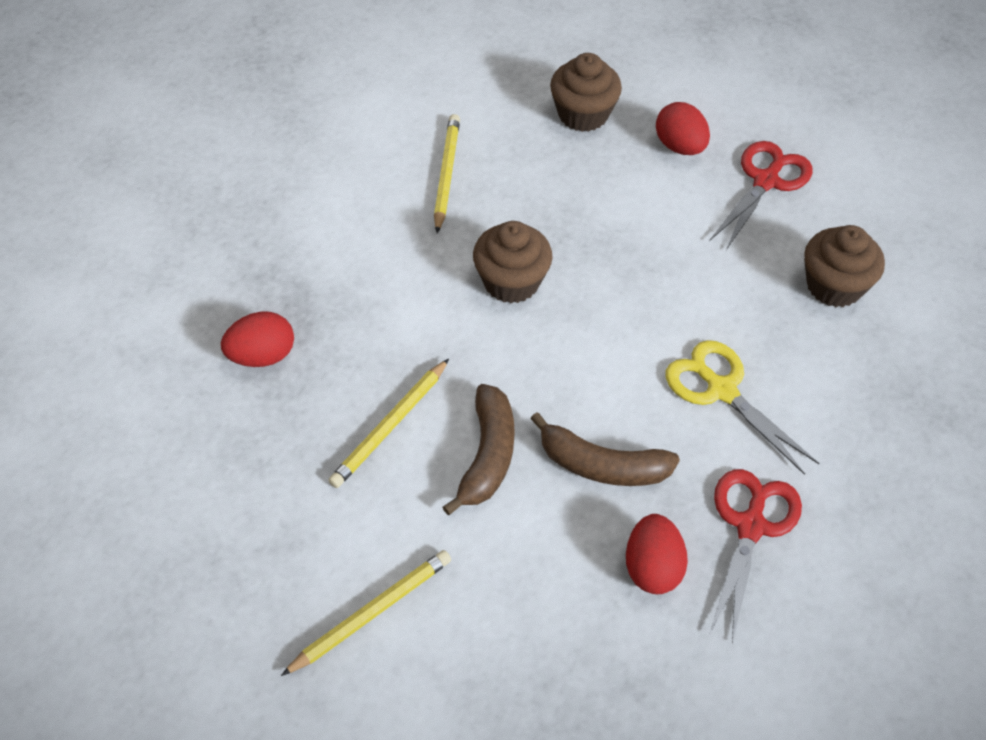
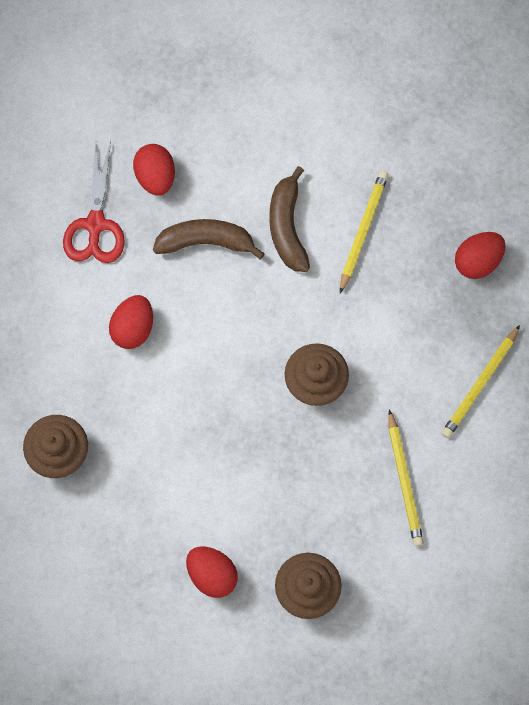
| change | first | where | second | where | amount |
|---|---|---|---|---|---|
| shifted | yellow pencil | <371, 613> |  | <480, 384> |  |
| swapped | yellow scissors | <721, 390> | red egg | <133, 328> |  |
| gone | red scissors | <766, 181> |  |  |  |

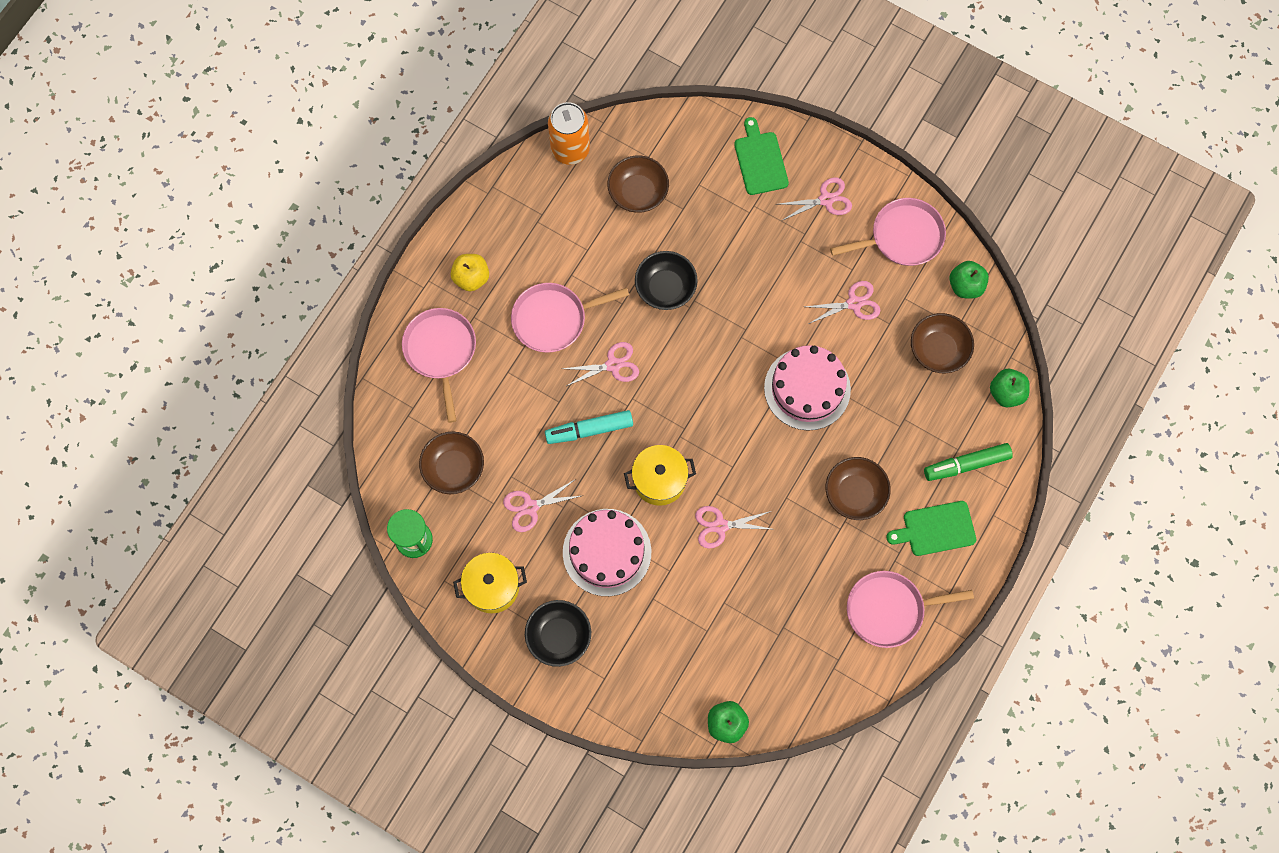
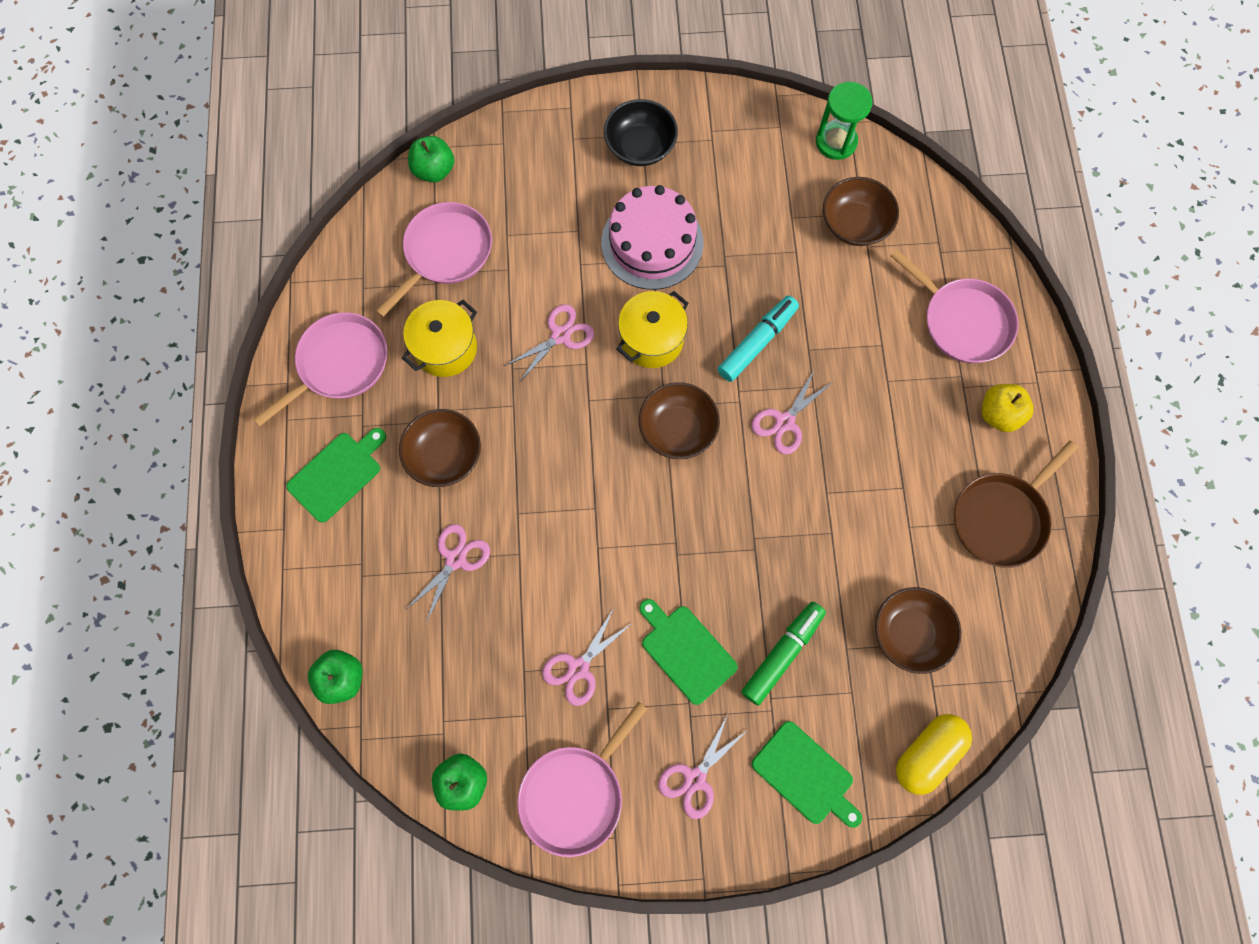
| change | first | where | second | where | amount |
|---|---|---|---|---|---|
| shifted | yellow pot | <492, 587> |  | <445, 348> |  |
| shifted | pink scissors | <530, 507> |  | <456, 559> |  |
| shifted | pink pan | <553, 319> |  | <445, 252> |  |
| gone | orange can | <570, 149> |  |  |  |
| gone | black bowl | <665, 288> |  |  |  |
| gone | pink cake | <807, 388> |  |  |  |
| shifted | brown bowl | <938, 350> |  | <677, 429> |  |
| shifted | green marker | <966, 464> |  | <782, 653> |  |
| new |  |  | green cutting board | <686, 651> |  |
| new |  |  | yellow capsule | <927, 753> |  |
| new |  |  | brown pan | <1001, 518> |  |

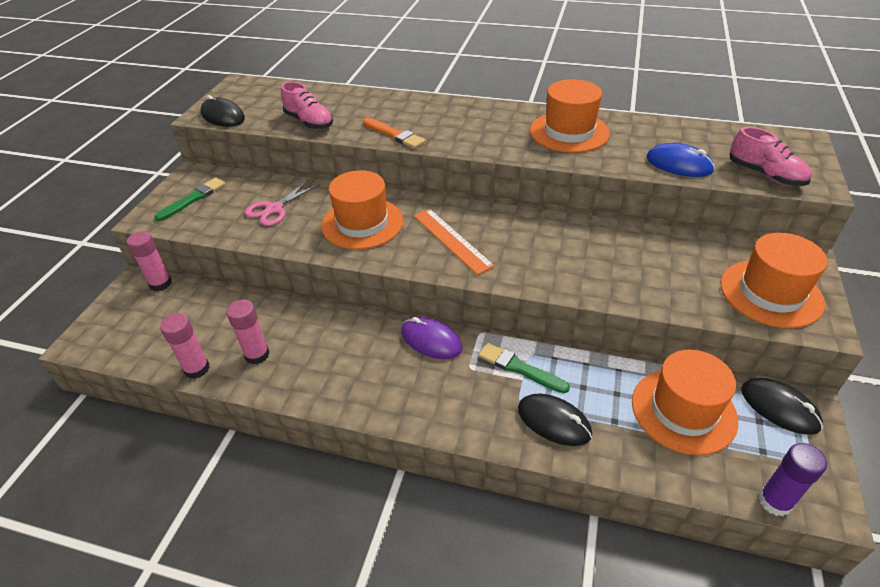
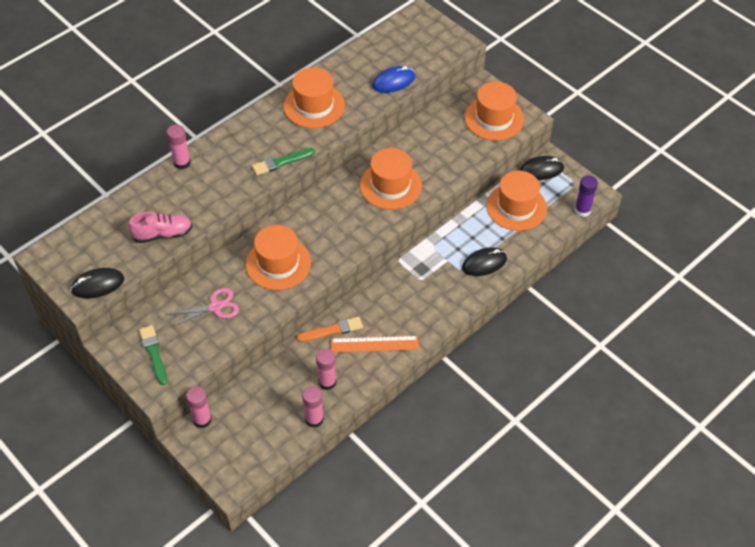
| change | first | where | second | where | amount |
|---|---|---|---|---|---|
| rotated | pink scissors | <274, 209> |  | <215, 307> | 90 degrees counterclockwise |
| shifted | orange brush | <394, 135> |  | <332, 330> |  |
| gone | purple mouse | <431, 340> |  |  |  |
| shifted | orange ruler | <451, 240> |  | <374, 344> |  |
| shifted | green brush | <519, 368> |  | <281, 162> |  |
| gone | pink shoe | <765, 175> |  |  |  |
| new |  |  | pink glue stick | <182, 163> |  |
| new |  |  | orange hat | <390, 185> |  |

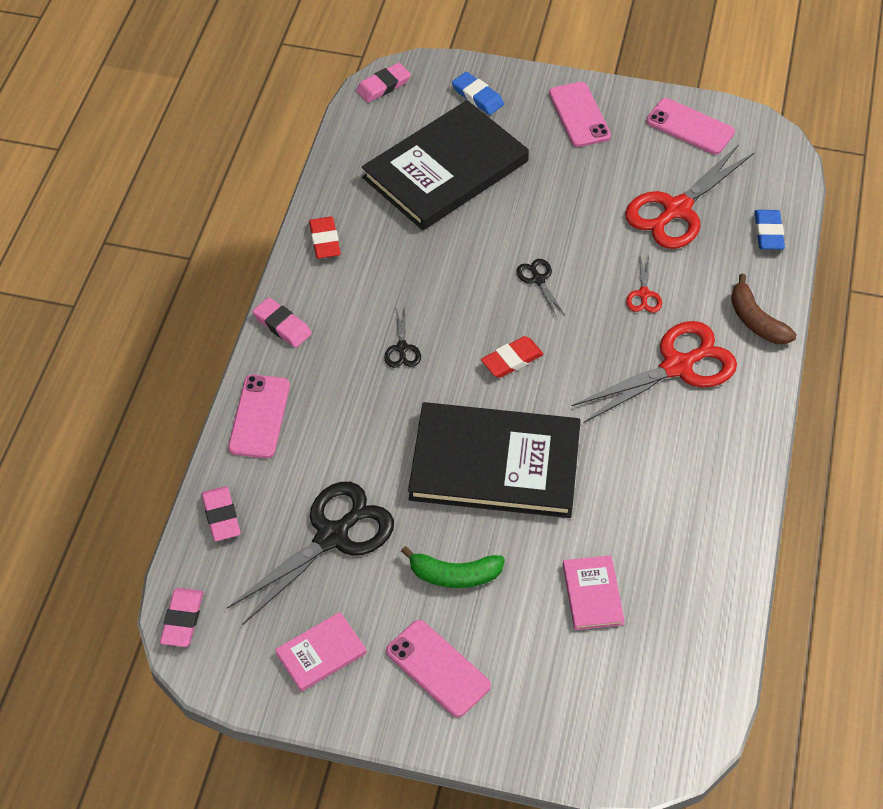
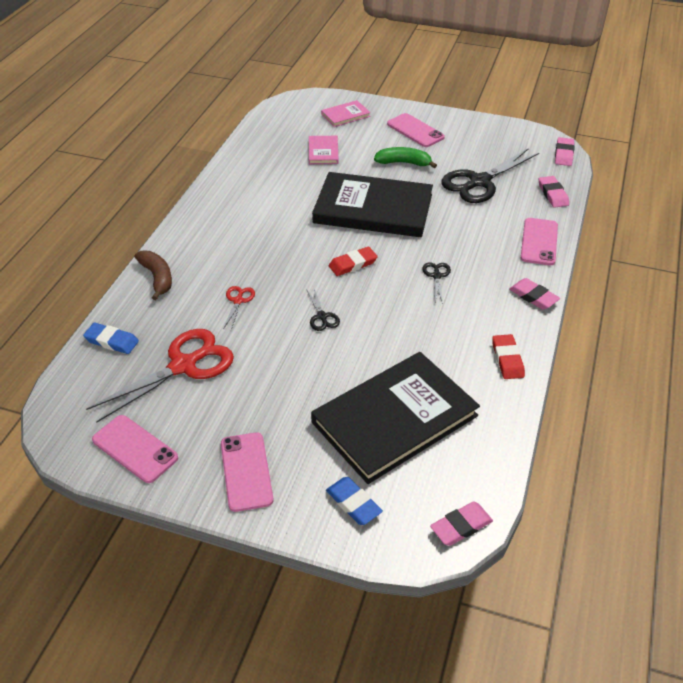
| change | first | where | second | where | amount |
|---|---|---|---|---|---|
| shifted | pink book | <321, 653> |  | <345, 115> |  |
| gone | red scissors | <678, 366> |  |  |  |
| rotated | blue eraser | <768, 233> |  | <111, 341> | 75 degrees counterclockwise |

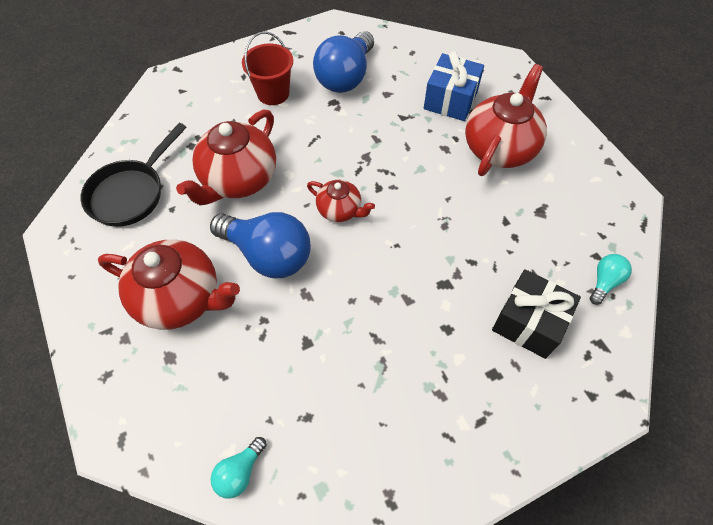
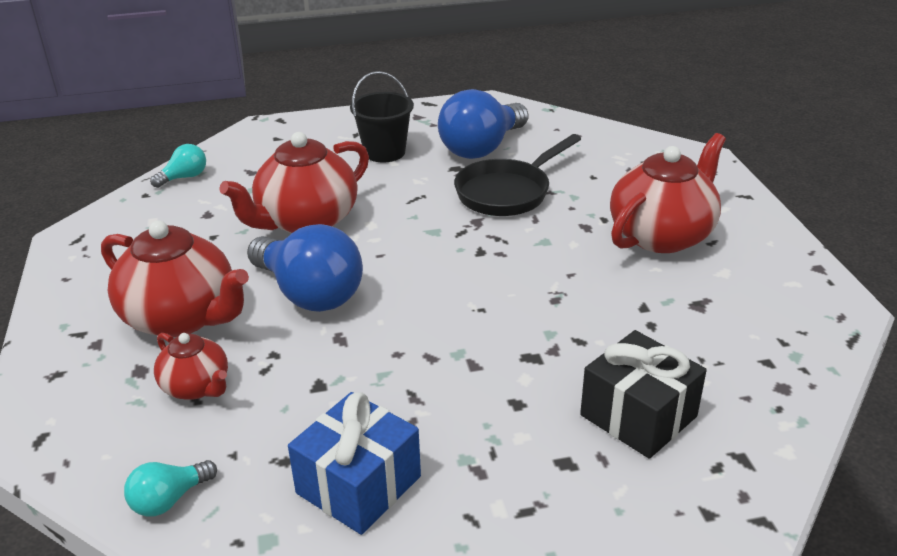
| change | first | where | second | where | amount |
|---|---|---|---|---|---|
| shifted | black pan | <131, 193> |  | <507, 192> |  |
| repainted | red bucket | <273, 93> | black bucket | <384, 152> |  |
| shifted | red teapot | <340, 210> |  | <197, 387> |  |
| shifted | blue gift | <450, 100> |  | <358, 485> |  |
| shifted | turquoise light bulb | <604, 282> |  | <184, 177> |  |

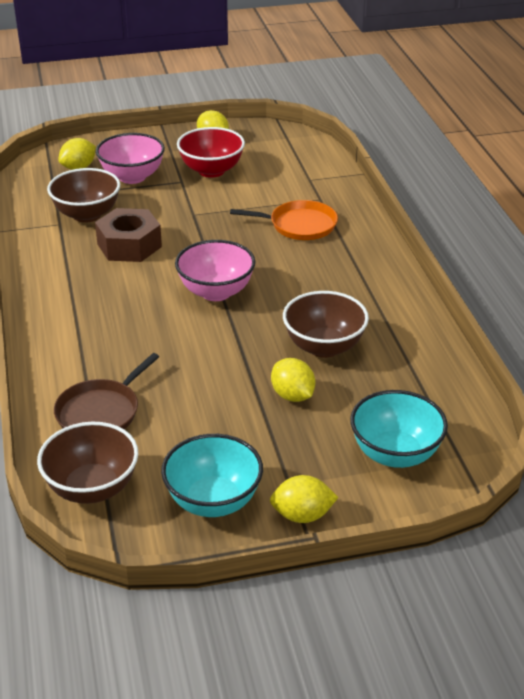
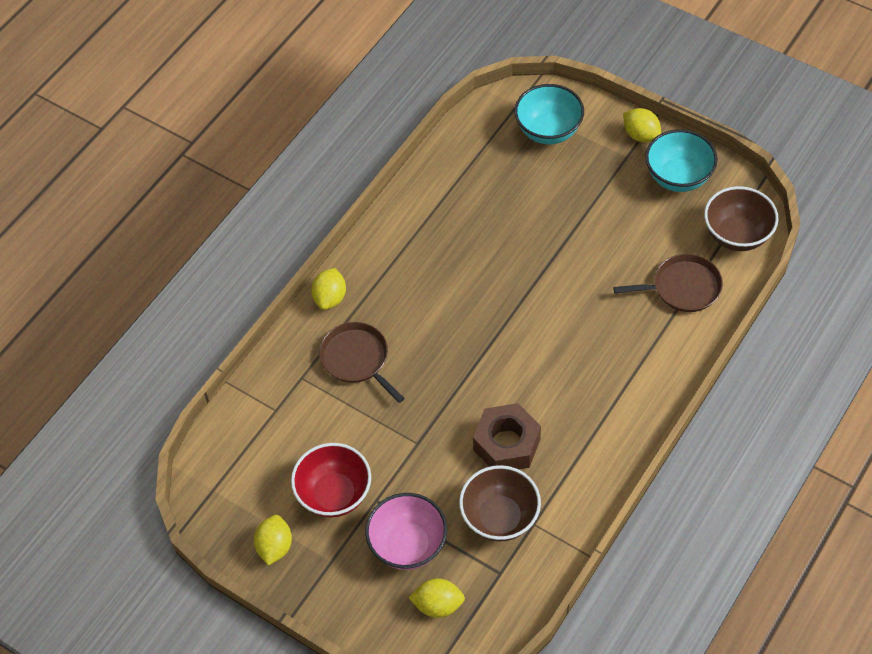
| change | first | where | second | where | amount |
|---|---|---|---|---|---|
| gone | pink bowl | <216, 292> |  |  |  |
| repainted | orange pan | <299, 225> | brown pan | <357, 359> |  |
| shifted | yellow lemon | <292, 395> |  | <330, 298> |  |
| gone | brown bowl | <324, 347> |  |  |  |

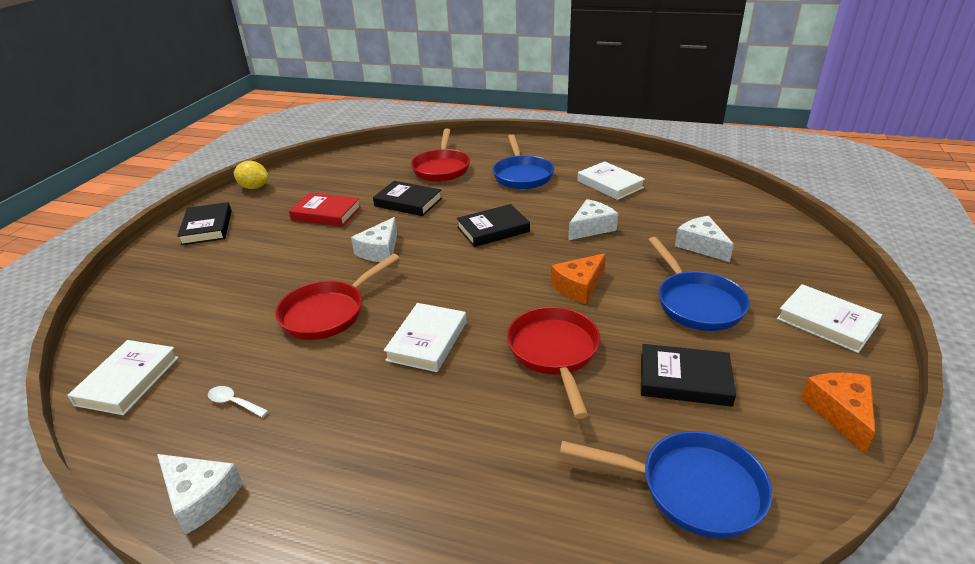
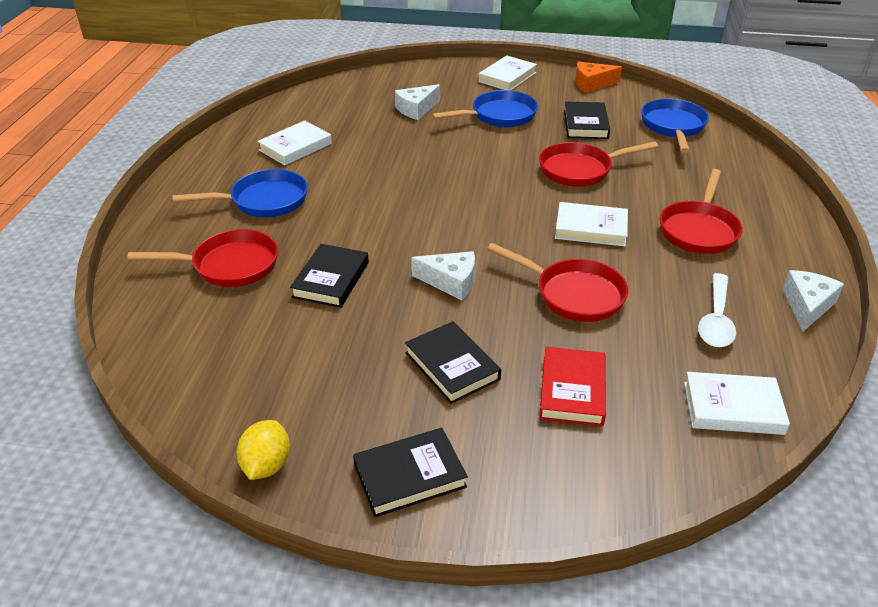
| change | first | where | second | where | amount |
|---|---|---|---|---|---|
| scaled | white spoon | <234, 403> |  | <716, 320> | x1.86 |
| shifted | red book | <326, 213> |  | <572, 390> |  |
| shifted | black book | <493, 229> |  | <452, 366> |  |
| gone | orange cheese | <579, 286> |  |  |  |
| gone | white cheese | <591, 228> |  |  |  |
| new |  |  | red pan | <699, 230> |  |

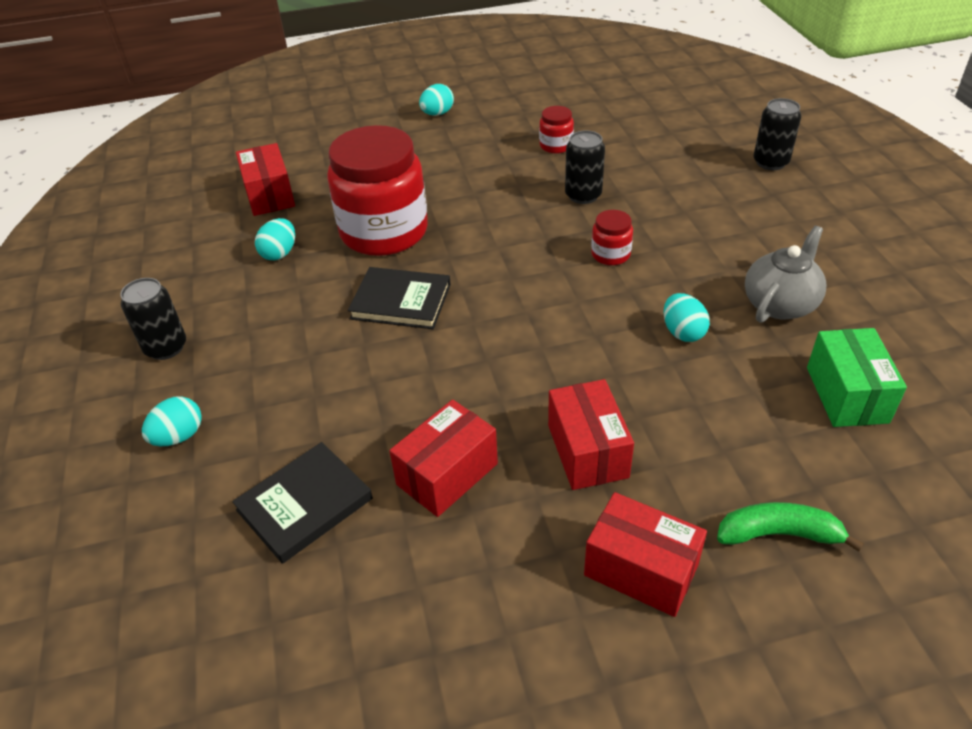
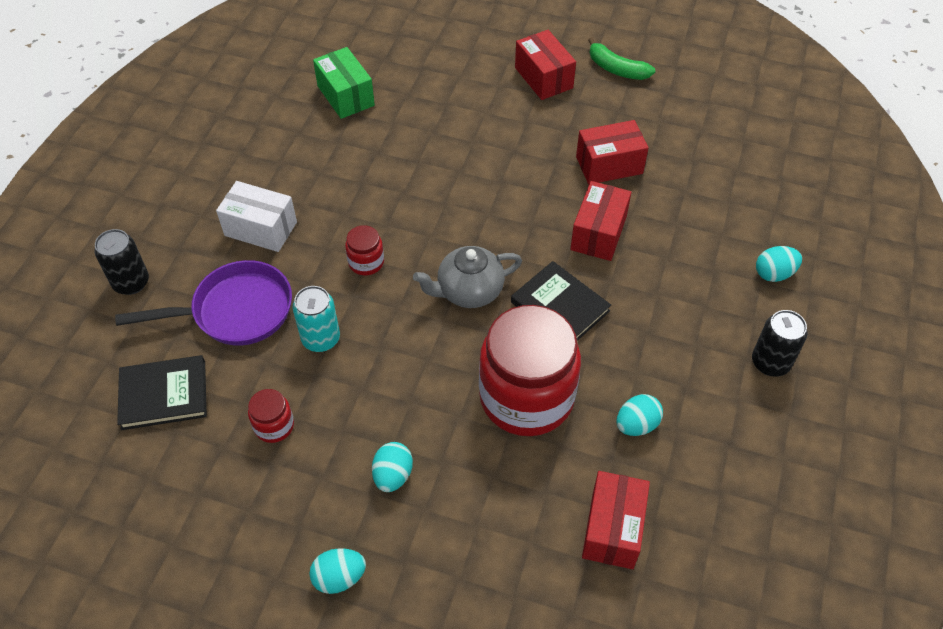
| change | first | where | second | where | amount |
|---|---|---|---|---|---|
| shifted | black book | <304, 504> |  | <164, 395> |  |
| shifted | red box | <587, 451> |  | <598, 233> |  |
| repainted | black can | <583, 195> | turquoise can | <321, 339> |  |
| shifted | turquoise egg | <683, 332> |  | <393, 475> |  |
| shifted | green banana | <779, 534> |  | <616, 69> |  |
| shifted | grey teapot | <780, 304> |  | <469, 291> |  |
| rotated | green box | <847, 394> |  | <345, 96> | 60 degrees counterclockwise |
| new |  |  | purple pan | <235, 311> |  |
| new |  |  | white box | <260, 229> |  |

